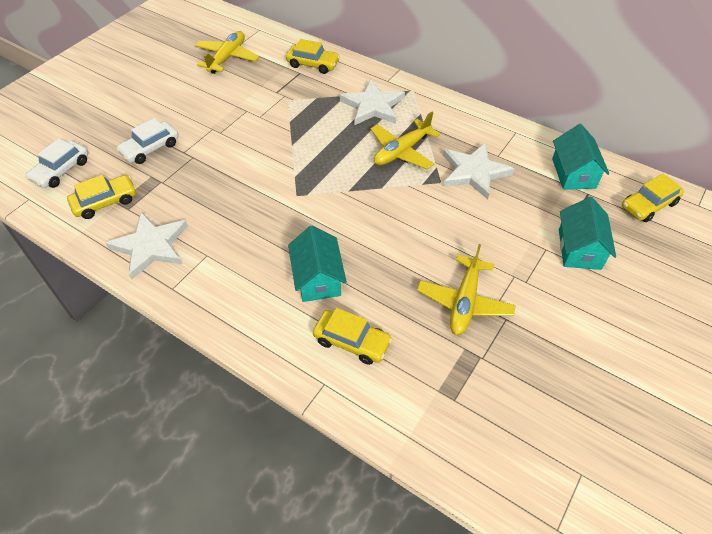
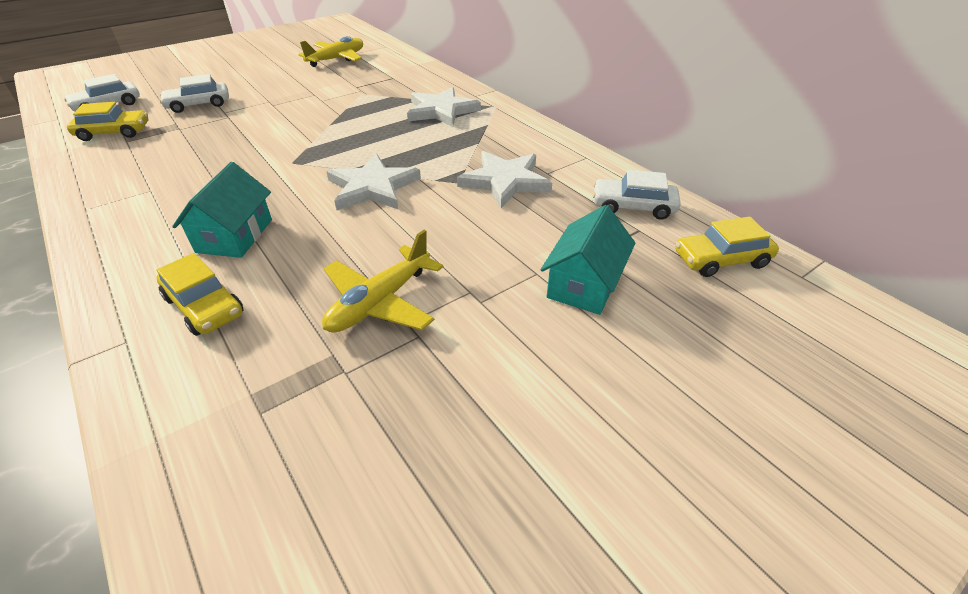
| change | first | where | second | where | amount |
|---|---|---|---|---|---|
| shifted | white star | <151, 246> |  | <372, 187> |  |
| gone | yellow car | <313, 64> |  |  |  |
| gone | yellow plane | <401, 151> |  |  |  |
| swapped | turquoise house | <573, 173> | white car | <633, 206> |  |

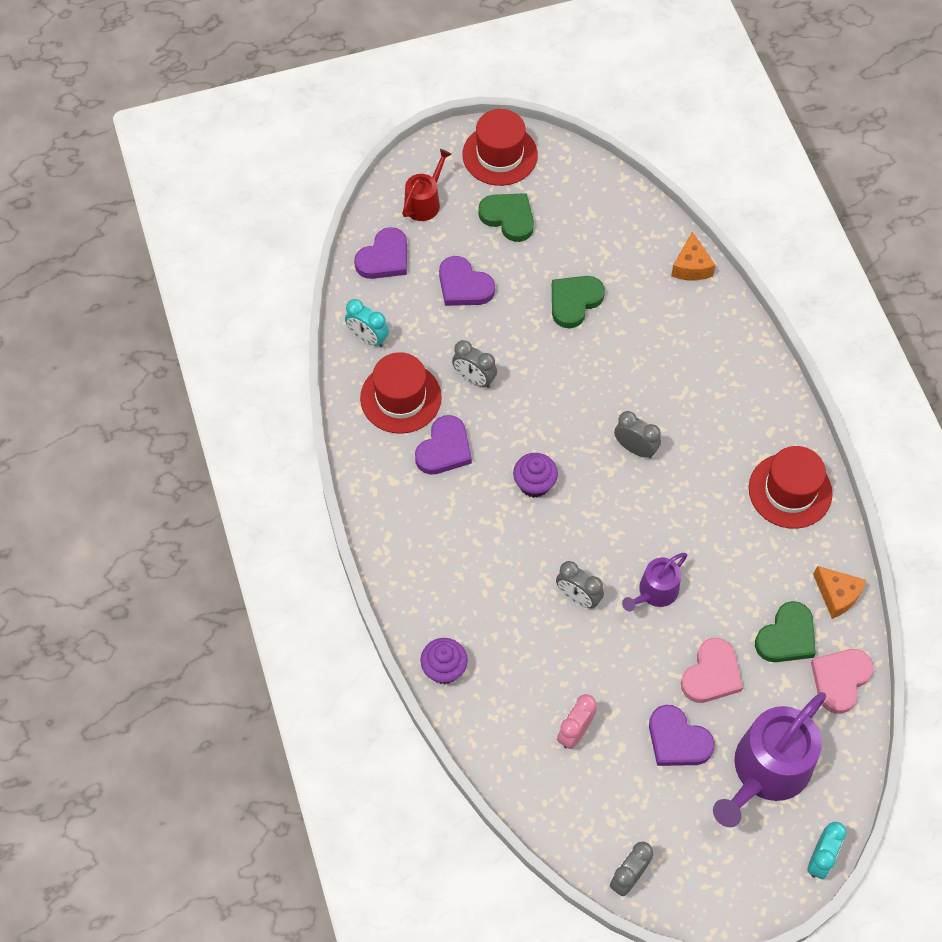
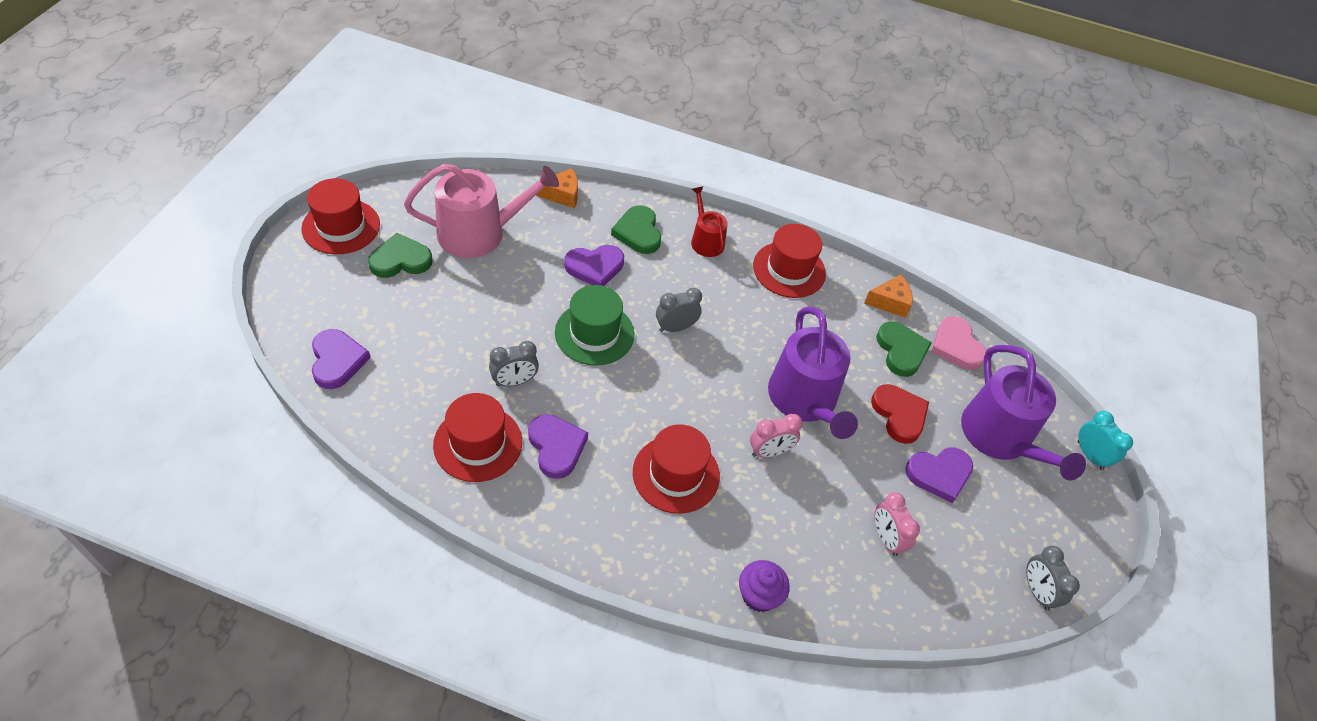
| change | first | where | second | where | amount |
|---|---|---|---|---|---|
| gone | turquoise clock | <368, 338> |  |  |  |
| shifted | red watering can | <424, 202> |  | <706, 240> |  |
| shifted | purple heart | <464, 285> |  | <595, 267> |  |
| gone | purple cupcake | <534, 484> |  |  |  |
| shifted | green heart | <574, 301> |  | <638, 232> |  |
| repainted | grey clock | <578, 597> | pink clock | <769, 452> |  |
| scaled | purple watering can | <655, 592> |  | <805, 400> | x1.87 |
| rotated | orange cheese | <691, 266> |  | <562, 195> | 45 degrees counterclockwise |
| repainted | pink heart | <711, 674> | red heart | <899, 415> |  |
| new |  |  | pink watering can | <480, 233> |  |
| new |  |  | green hat | <594, 333> |  |
| new |  |  | red hat | <676, 474> |  |

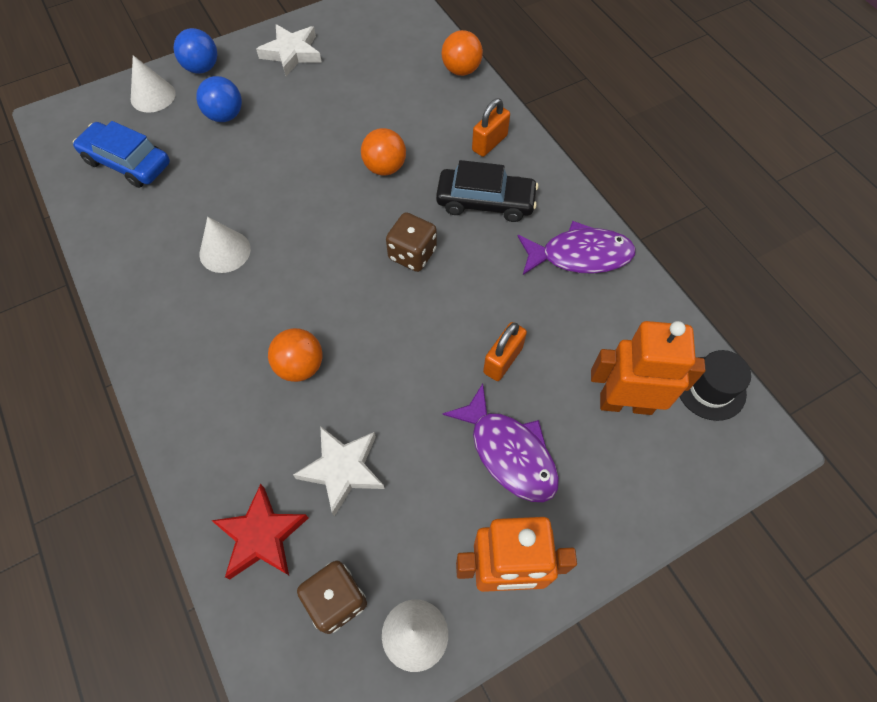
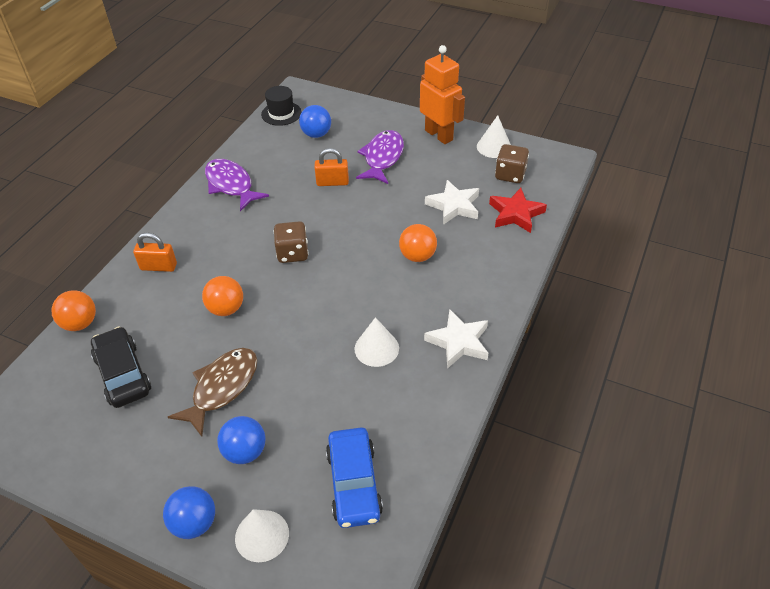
| change | first | where | second | where | amount |
|---|---|---|---|---|---|
| shifted | white star | <292, 53> |  | <458, 342> |  |
| shifted | black car | <485, 202> |  | <123, 374> |  |
| swapped | orange robot | <625, 403> | blue ball | <316, 134> |  |
| new |  |  | brown fish | <222, 388> |  |

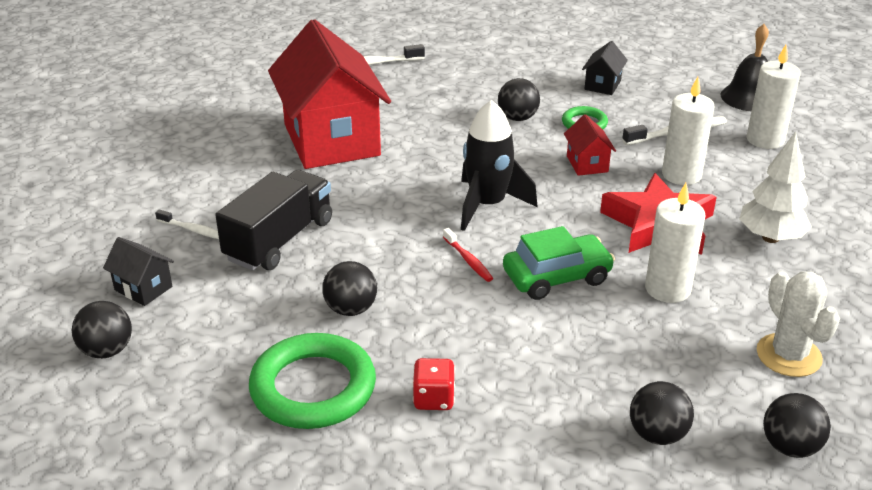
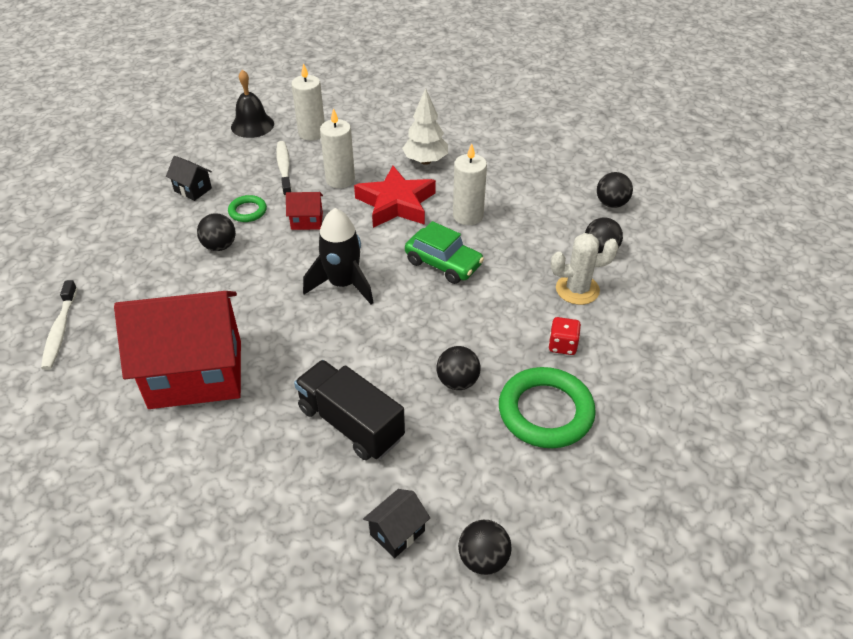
| change | first | where | second | where | amount |
|---|---|---|---|---|---|
| gone | white toothbrush | <194, 230> |  |  |  |
| gone | red toothbrush | <468, 260> |  |  |  |
| rotated | green car | <557, 277> |  | <443, 263> | 135 degrees clockwise |
| shifted | white cactus | <788, 355> |  | <577, 289> |  |

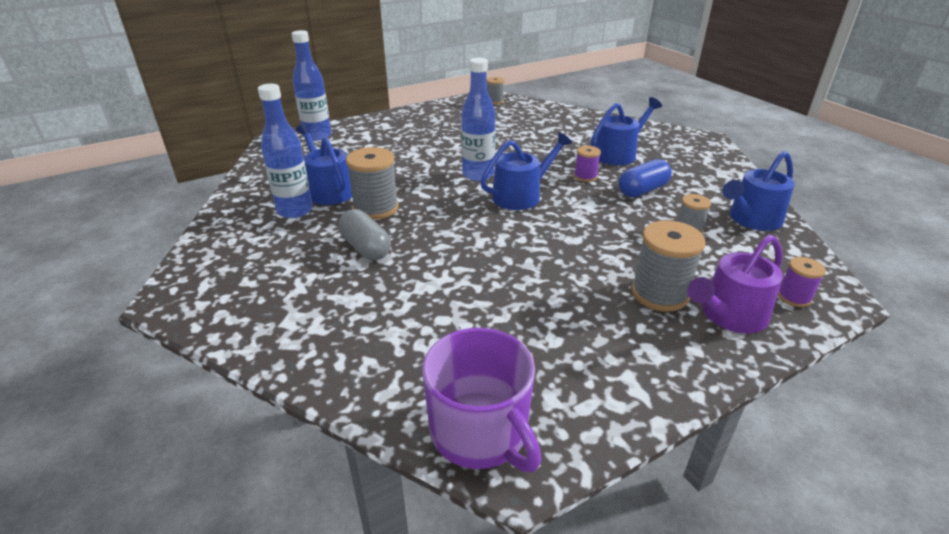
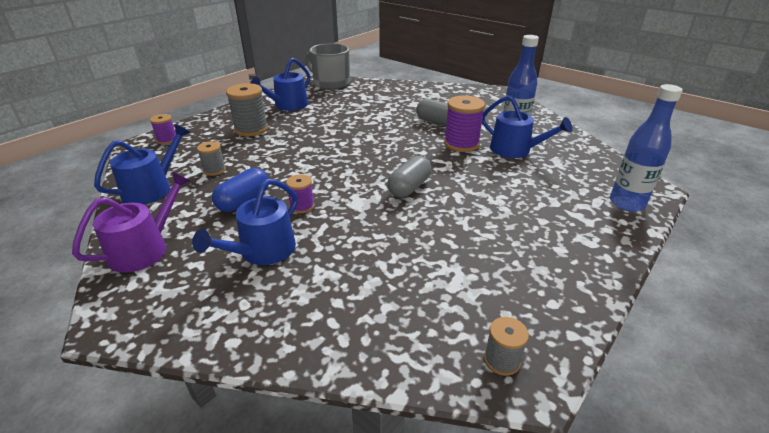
| change | first | where | second | where | amount |
|---|---|---|---|---|---|
| repainted | grey spool | <376, 208> | purple spool | <461, 144> |  |
| repainted | purple mug | <480, 432> | grey mug | <330, 83> |  |
| swapped | blue bottle | <478, 175> | grey capsule | <409, 187> |  |
| shifted | blue watering can | <521, 195> |  | <288, 105> |  |
| shifted | purple watering can | <729, 315> |  | <144, 249> |  |

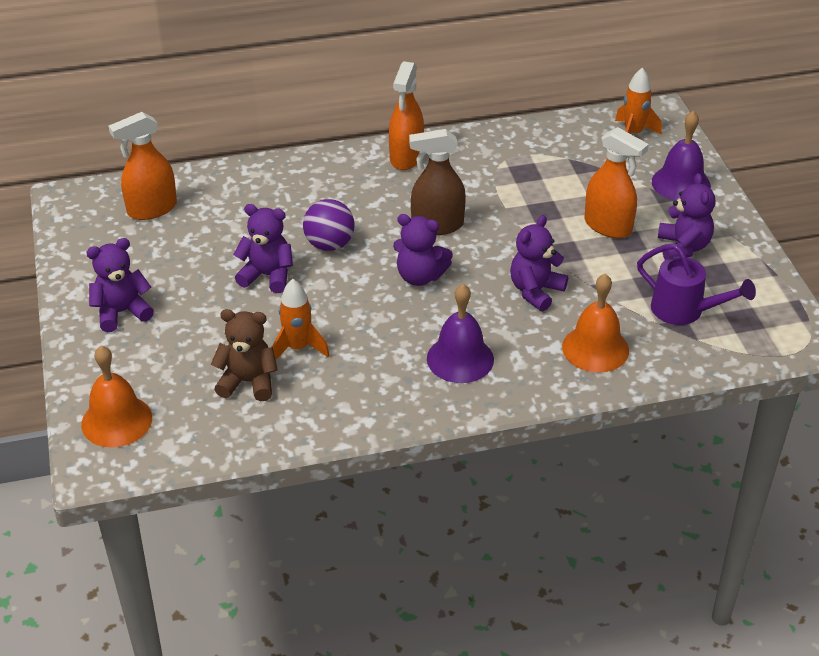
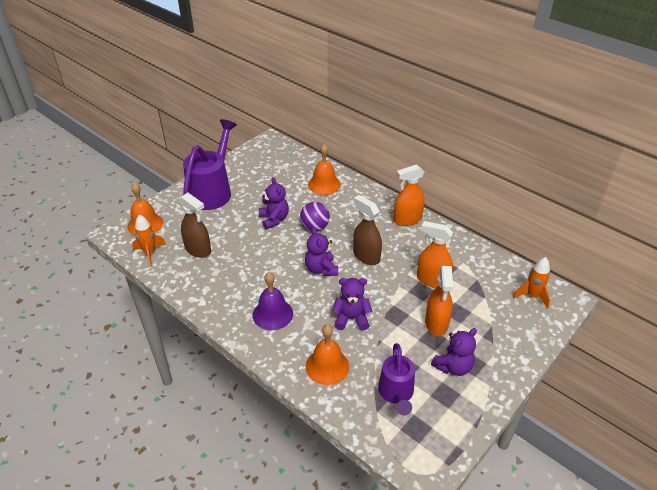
| change | first | where | second | where | amount |
|---|---|---|---|---|---|
| swapped | purple teddy bear | <122, 312> | purple watering can | <212, 191> |  |
| shifted | orange spray bottle | <151, 209> |  | <432, 280> |  |
| swapped | brown teddy bear | <248, 382> | brown spray bottle | <198, 250> |  |
| shifted | orange rocket | <298, 348> |  | <150, 253> |  |
| gone | purple bell | <681, 183> |  |  |  |
| new |  |  | orange bell | <324, 184> |  |

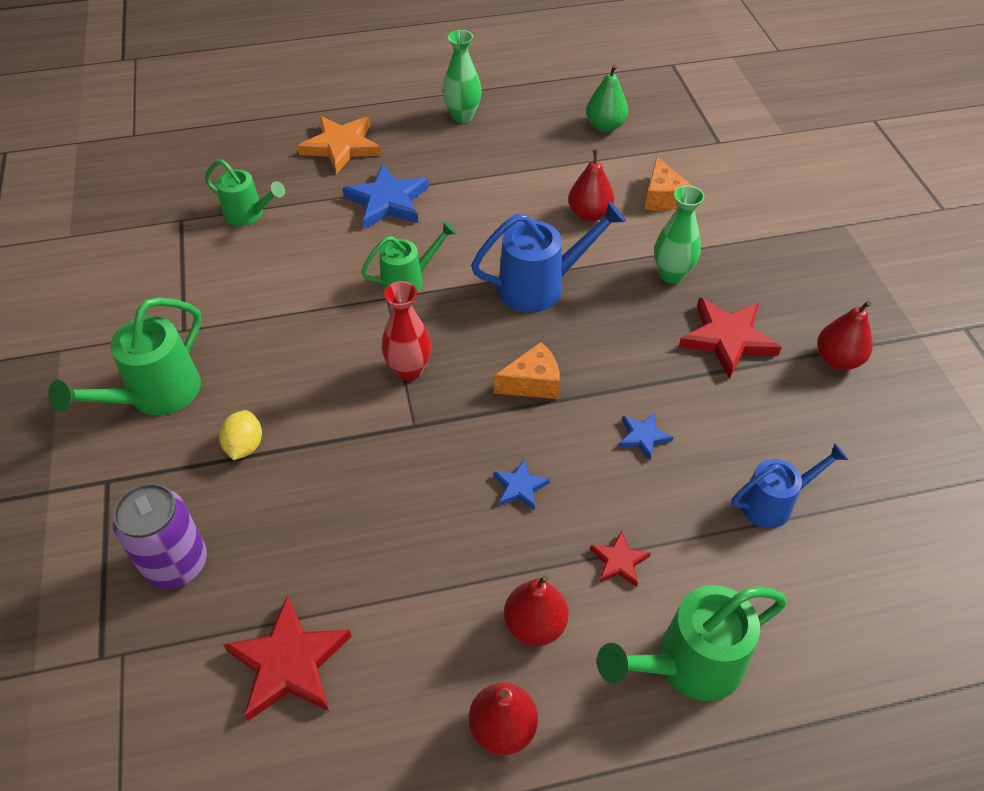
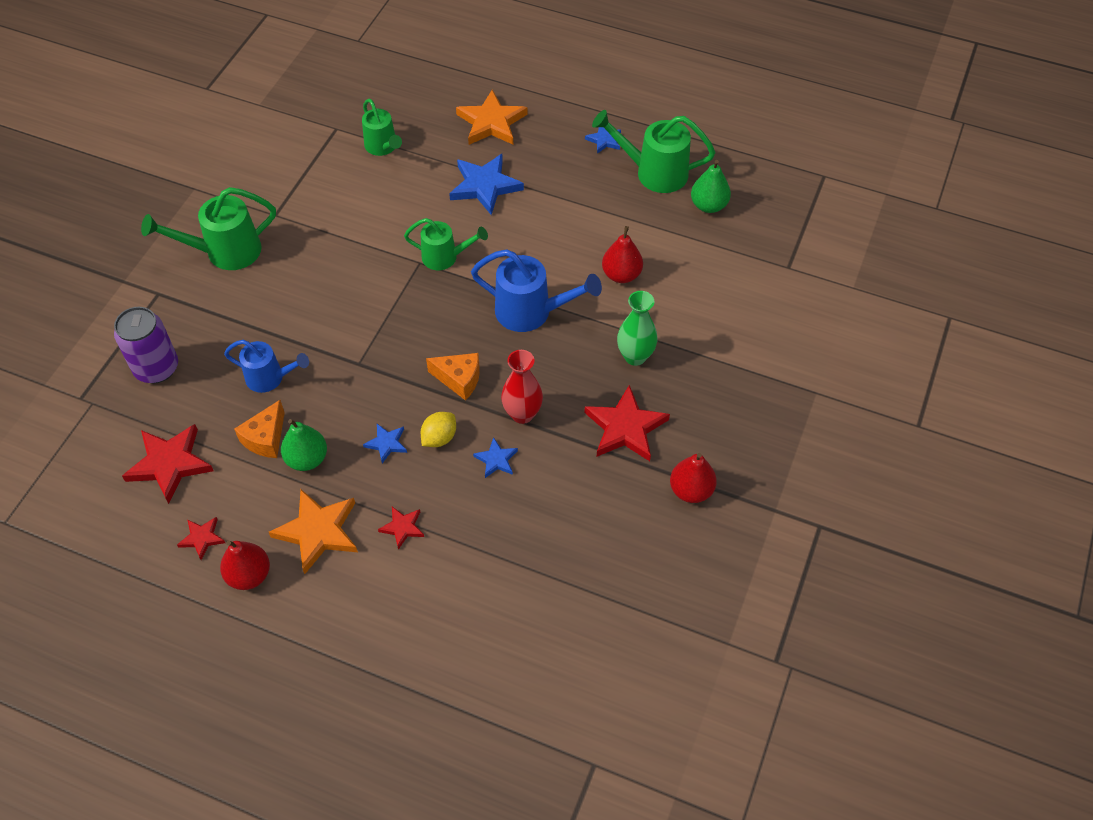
| change | first | where | second | where | amount |
|---|---|---|---|---|---|
| shifted | yellow lemon | <244, 446> |  | <439, 438> |  |
| shifted | red vase | <409, 370> |  | <522, 414> |  |
| swapped | green vase | <462, 116> | blue star | <604, 140> |  |
| swapped | red pear | <535, 625> | orange star | <318, 531> |  |
| shifted | green watering can | <688, 664> |  | <654, 172> |  |
| shifted | orange cheese | <662, 197> |  | <266, 438> |  |
| shifted | blue watering can | <773, 503> |  | <270, 378> |  |
| new |  |  | red star | <202, 538> |  |
| new |  |  | green pear | <307, 459> |  |

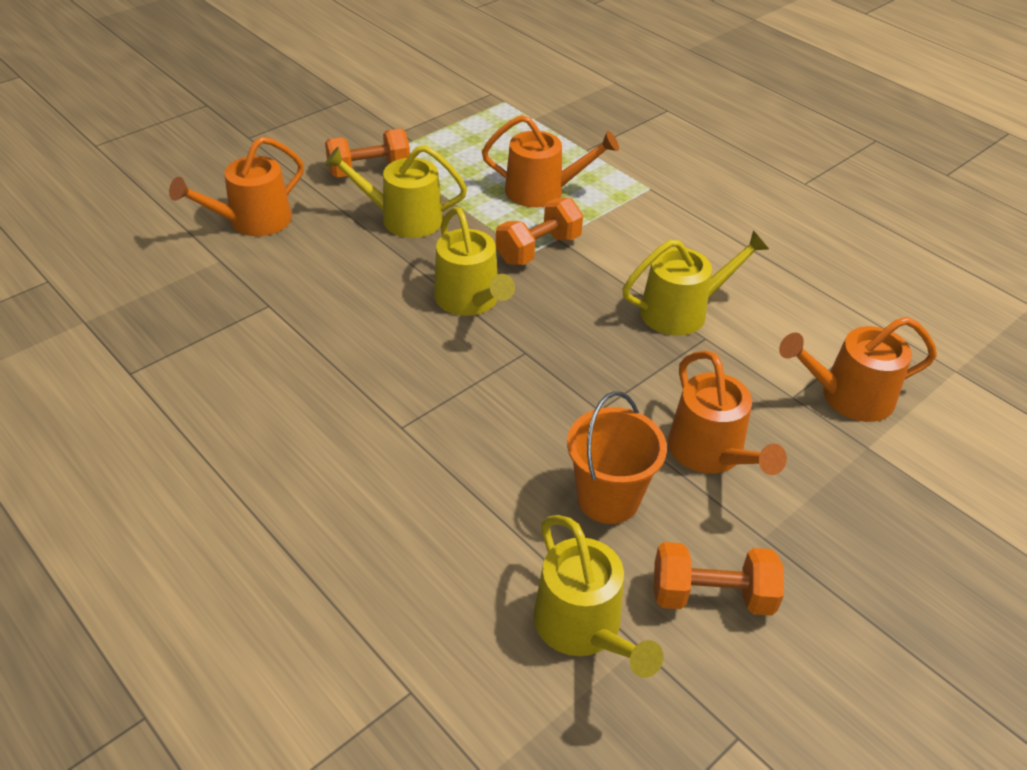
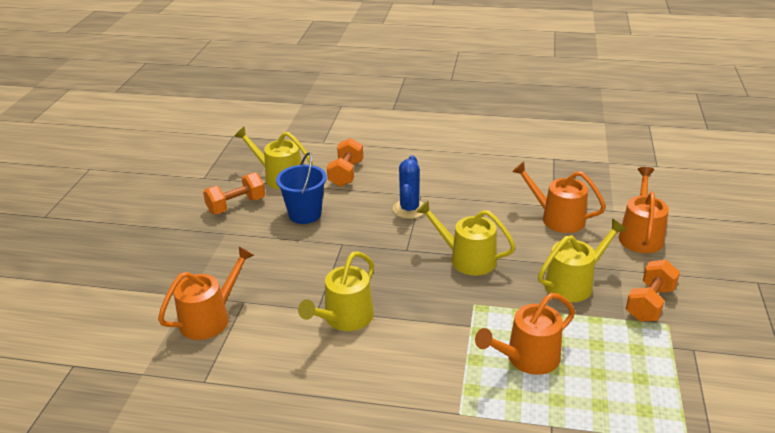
| change | first | where | second | where | amount |
|---|---|---|---|---|---|
| shifted | orange dumbbell | <538, 249> |  | <346, 174> |  |
| repainted | orange bucket | <608, 498> | blue bucket | <305, 214> |  |
| shifted | orange watering can | <710, 452> |  | <557, 218> |  |
| new |  |  | blue cactus | <409, 209> |  |

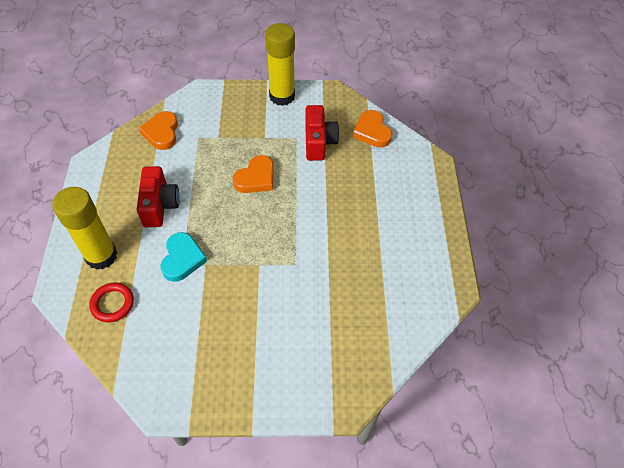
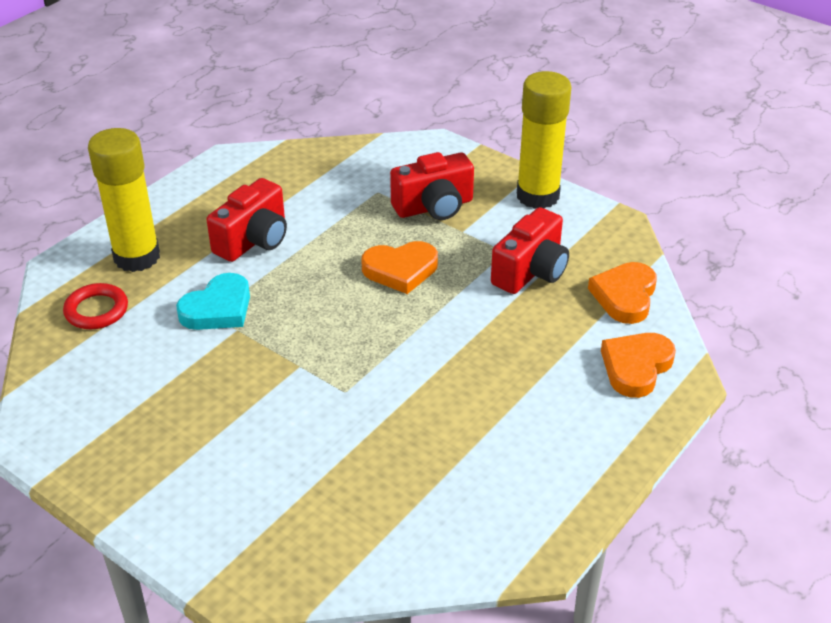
| change | first | where | second | where | amount |
|---|---|---|---|---|---|
| shifted | orange heart | <161, 133> |  | <636, 367> |  |
| new |  |  | red camera | <434, 207> |  |

